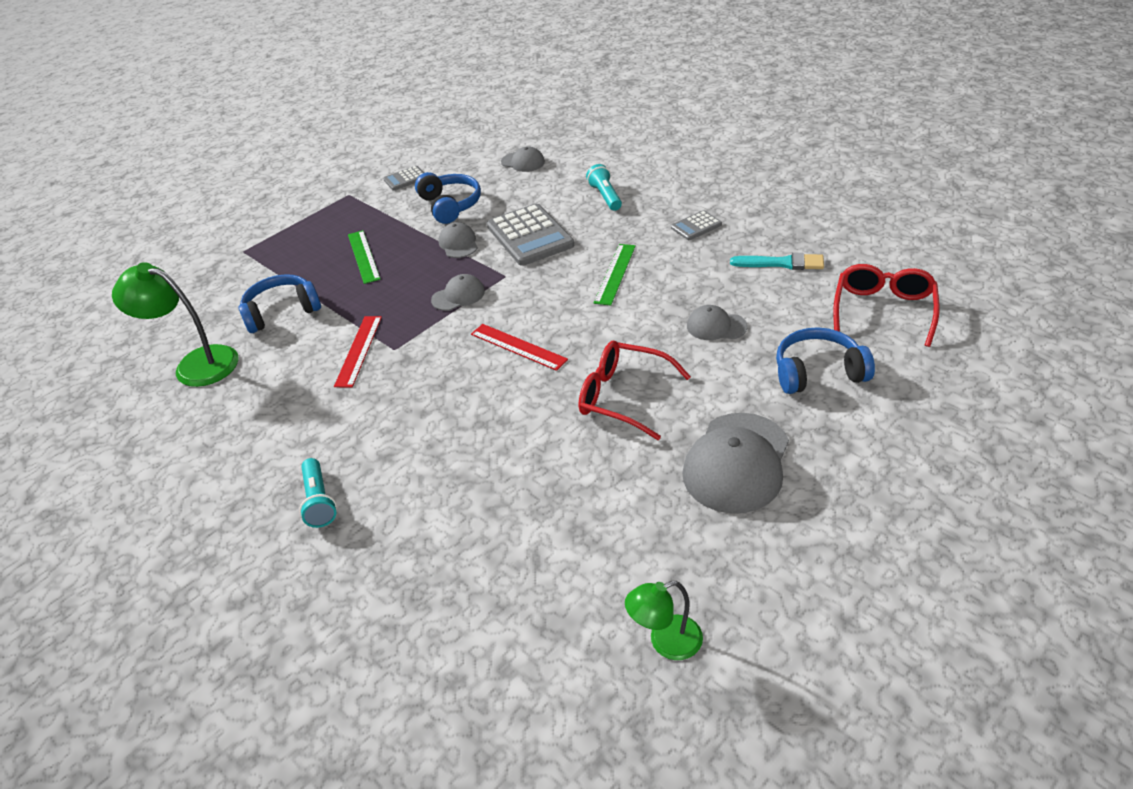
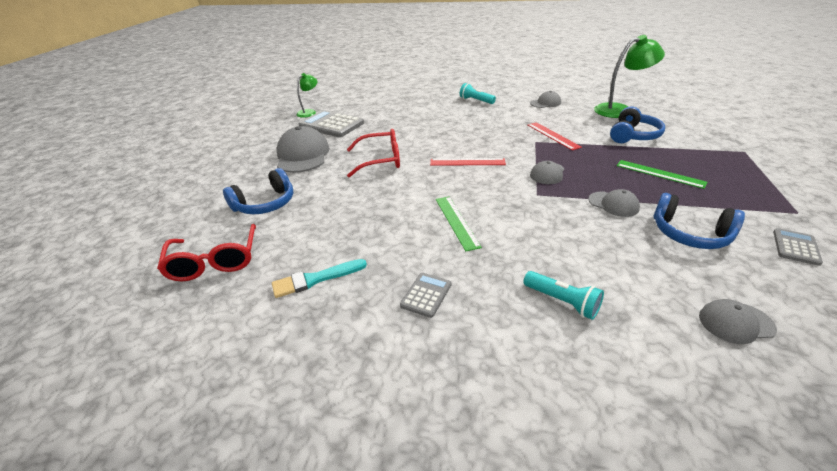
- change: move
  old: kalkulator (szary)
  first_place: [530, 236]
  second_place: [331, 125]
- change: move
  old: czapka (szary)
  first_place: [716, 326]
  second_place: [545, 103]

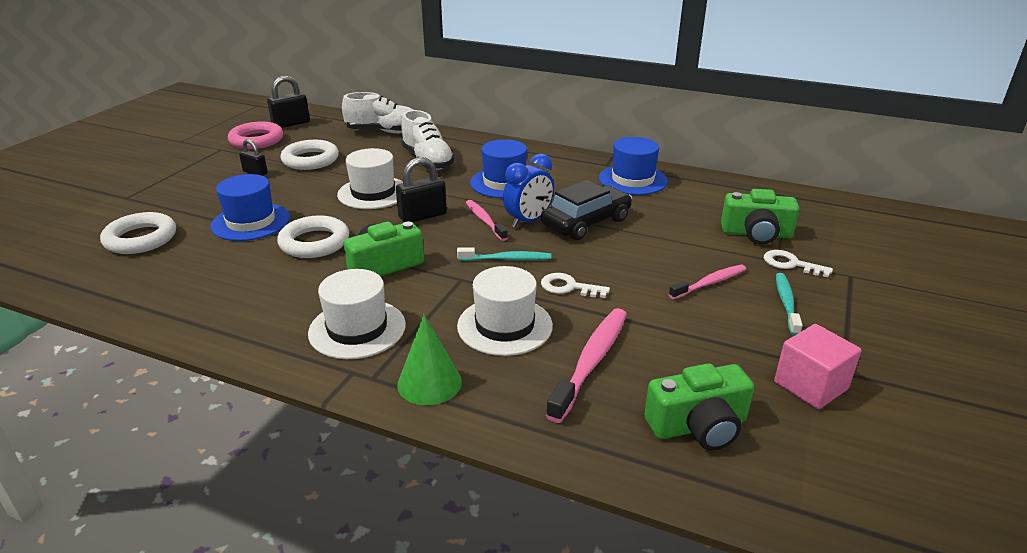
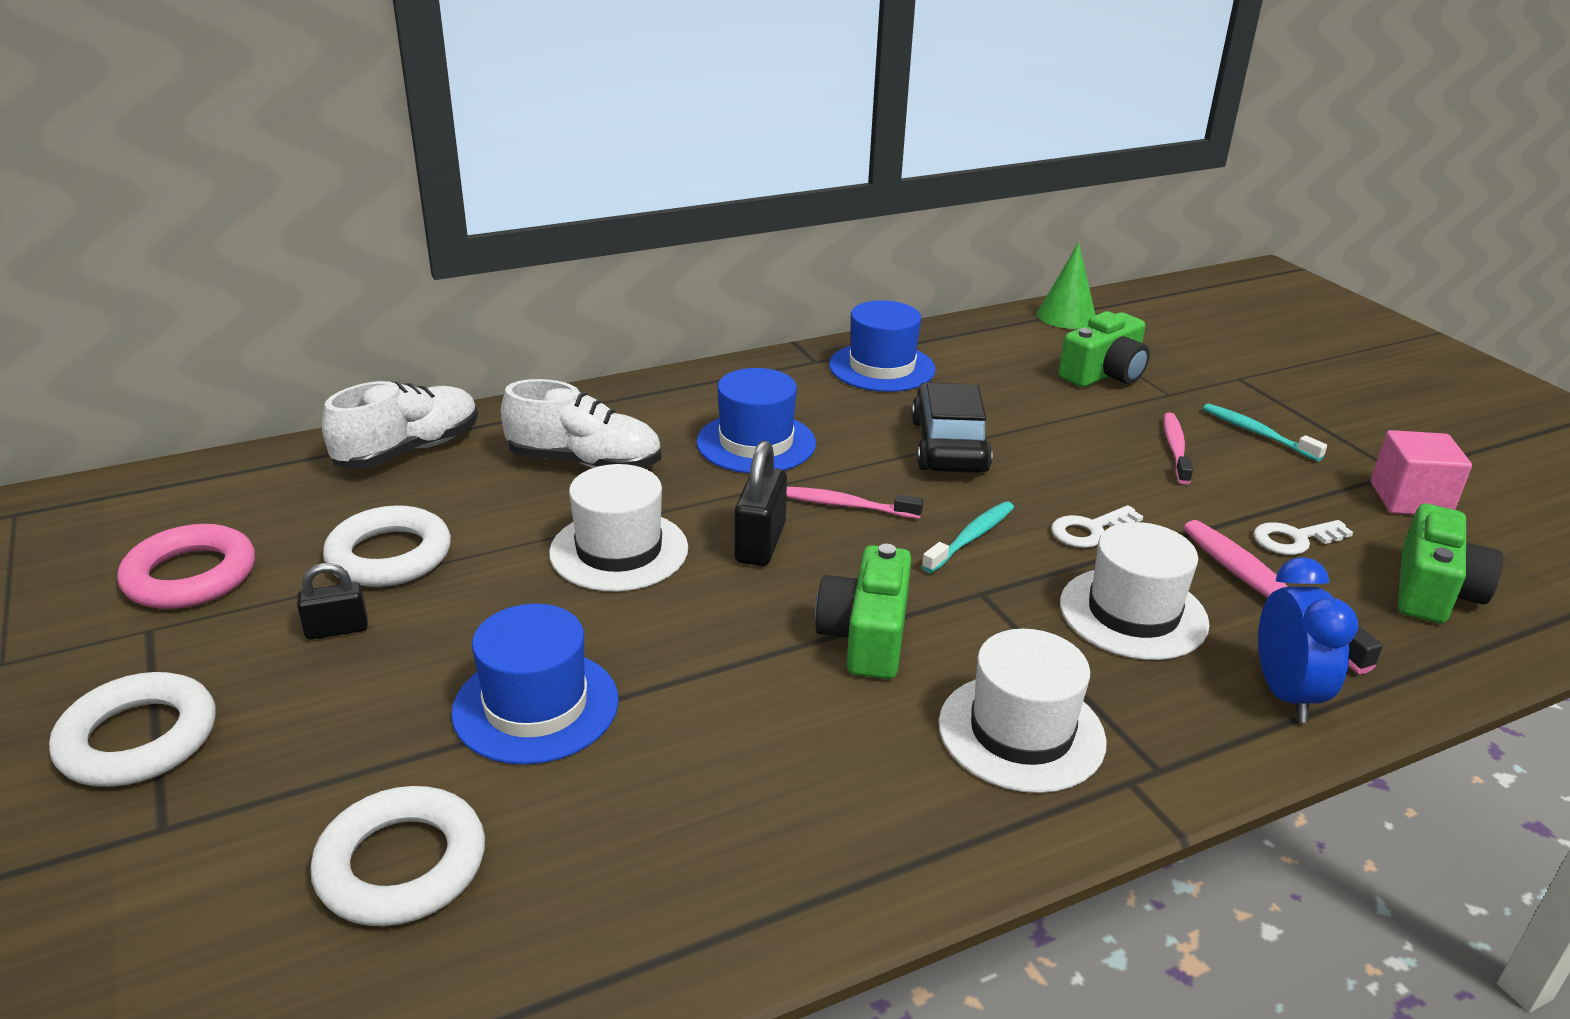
- change: delete
  old: kłódka (czarny)
  first_place: [291, 124]
- change: move
  old: pierścień (biały)
  first_place: [314, 242]
  second_place: [138, 739]
- change: move
  old: stożek (zielony)
  first_place: [429, 383]
  second_place: [1066, 316]
- change: move
  old: budzik (niebieski)
  first_place: [528, 221]
  second_place: [1285, 694]
- change: move
  old: klucz (biały)
  first_place: [790, 264]
  second_place: [1294, 539]

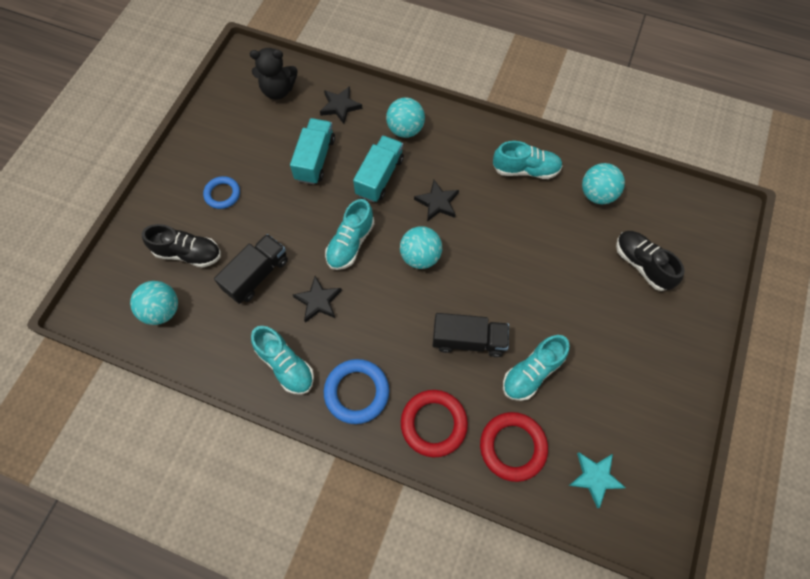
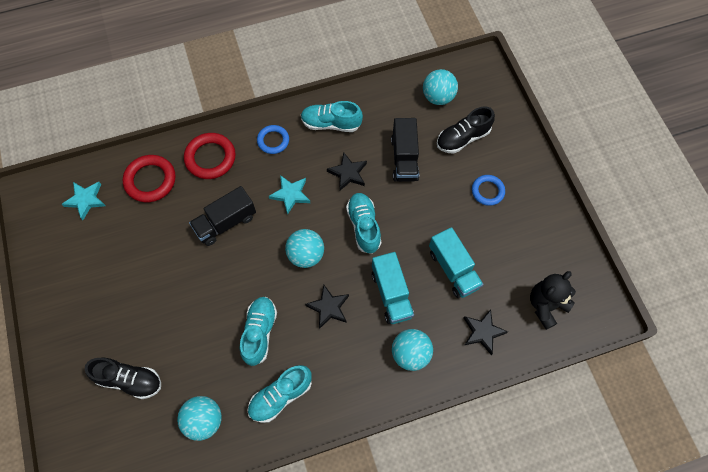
- change: resize
  old: pierścień (niebieski)
  first_place: [356, 392]
  second_place: [273, 141]
  factor: 0.64
- change: move
  old: but (turkusowy)
  first_place: [532, 372]
  second_place: [259, 332]
- change: insert
  new: gwiazda (turkusowy)
  second_place: [290, 194]

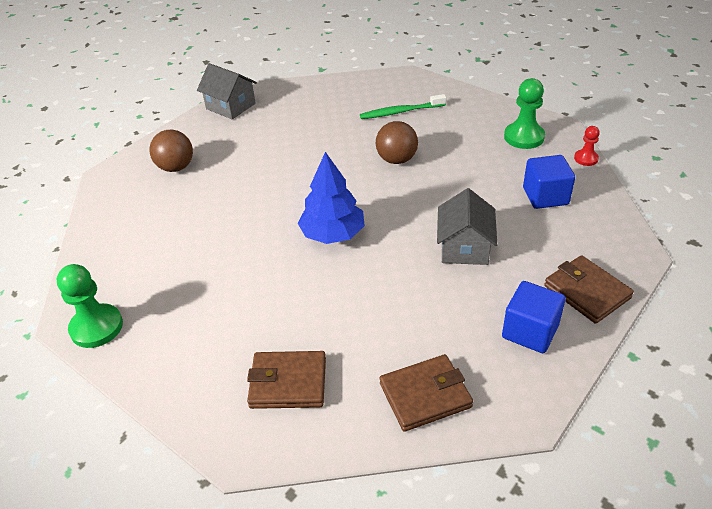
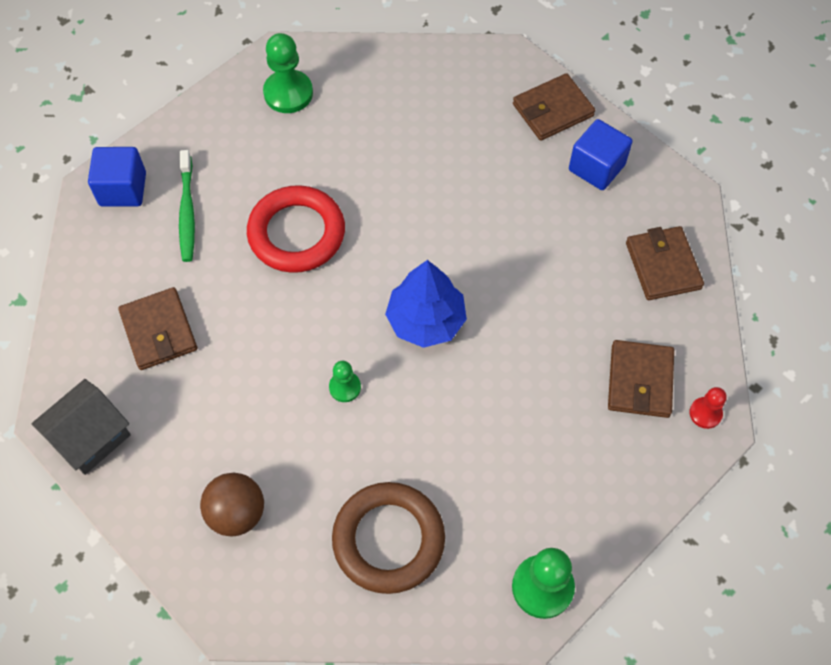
- change: replace
  old: piłka (brązowy)
  new: pierścień (czerwony)
  first_place: [396, 160]
  second_place: [296, 233]
- change: delete
  old: domek (szary)
  first_place: [464, 247]
- change: move
  old: sześcian (niebieski)
  first_place: [545, 196]
  second_place: [123, 189]
- change: move
  old: pionek (czerwony)
  first_place: [586, 158]
  second_place: [705, 413]
- change: insert
  new: portfel (brązowy)
  second_place: [159, 331]
- change: insert
  new: pionek (zielony)
  second_place: [345, 387]
- change: insert
  new: pierścień (brązowy)
  second_place: [388, 539]

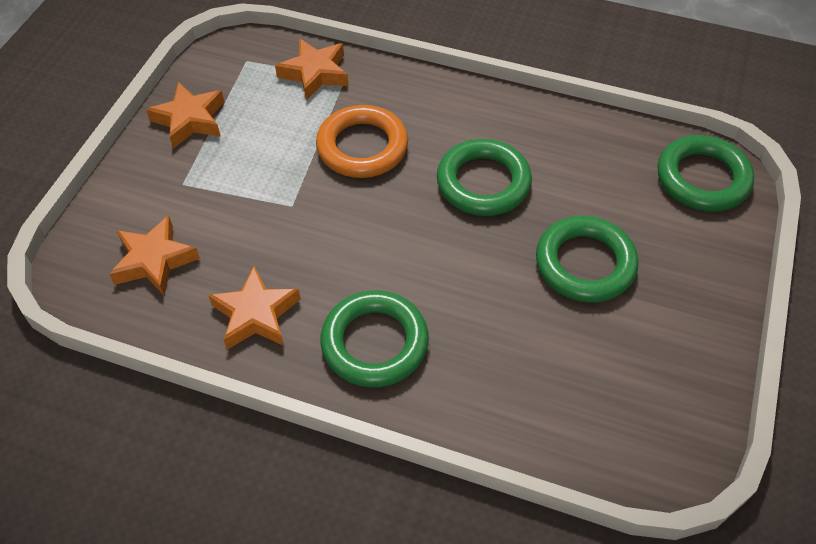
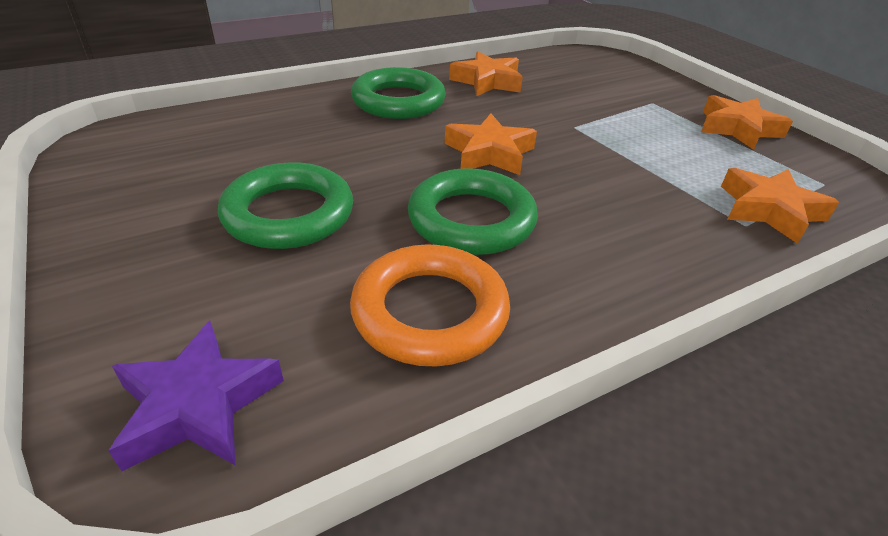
- change: move
  old: gwiazda (pomarańczowy)
  first_place: [154, 260]
  second_place: [489, 153]
- change: move
  old: pierścień (pomarańczowy)
  first_place: [362, 147]
  second_place: [430, 312]
- change: replace
  old: pierścień (zielony)
  new: gwiazda (fioletowy)
  first_place: [702, 178]
  second_place: [198, 405]

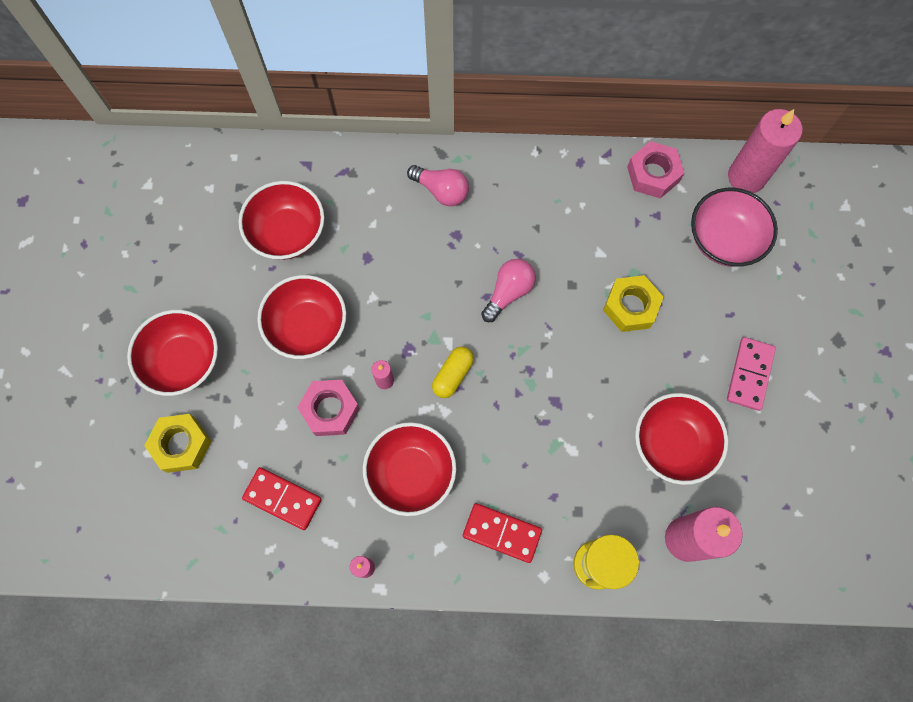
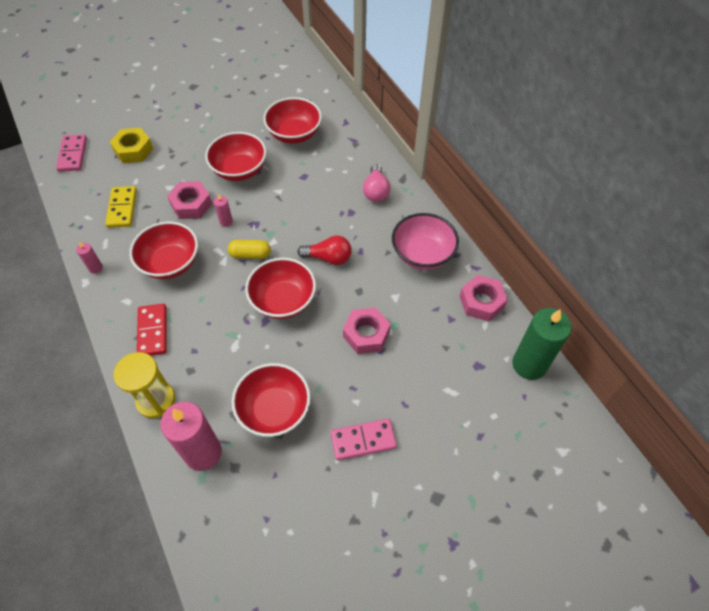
- change: move
  old: miska (czerwony)
  first_place: [183, 361]
  second_place: [283, 300]
- change: recolor
  old: kostka domina (czerwony)
  new: kostka domina (żółty)
  first_place: [282, 498]
  second_place: [122, 208]
- change: recolor
  old: żarówka (różowy)
  new: żarówka (czerwony)
  first_place: [508, 292]
  second_place: [328, 258]
- change: recolor
  old: nakrętka (żółty)
  new: nakrętka (różowy)
  first_place: [630, 307]
  second_place: [366, 334]
- change: move
  old: miska (różowy)
  first_place: [724, 240]
  second_place: [422, 254]
- change: recolor
  old: świeca (różowy)
  new: świeca (zielony)
  first_place: [746, 177]
  second_place: [529, 364]
- change: insert
  new: kostka domina (różowy)
  second_place: [73, 155]

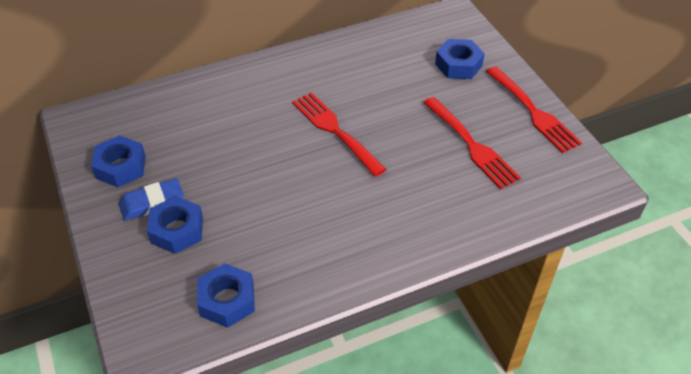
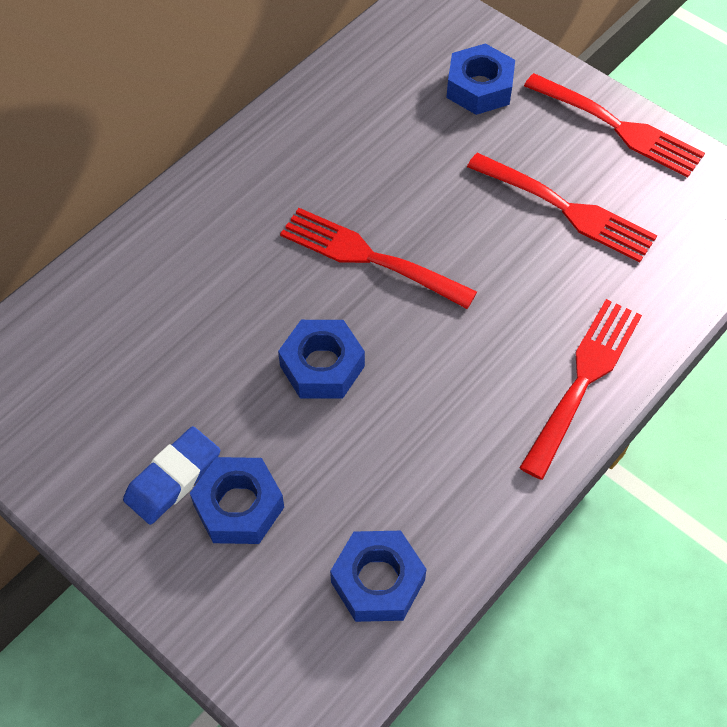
- change: move
  old: nakrętka (niebieski)
  first_place: [121, 167]
  second_place: [322, 366]
- change: insert
  new: widelec (czerwony)
  second_place: [583, 381]

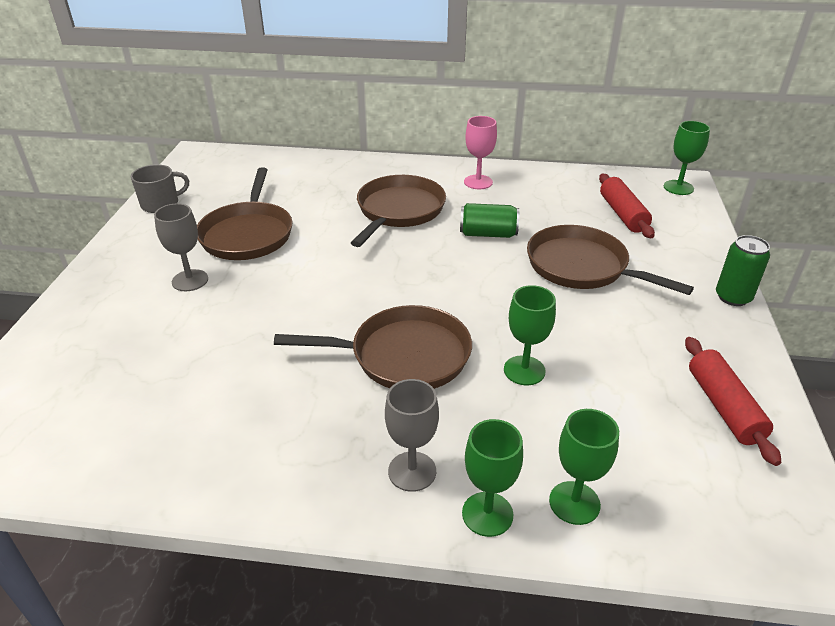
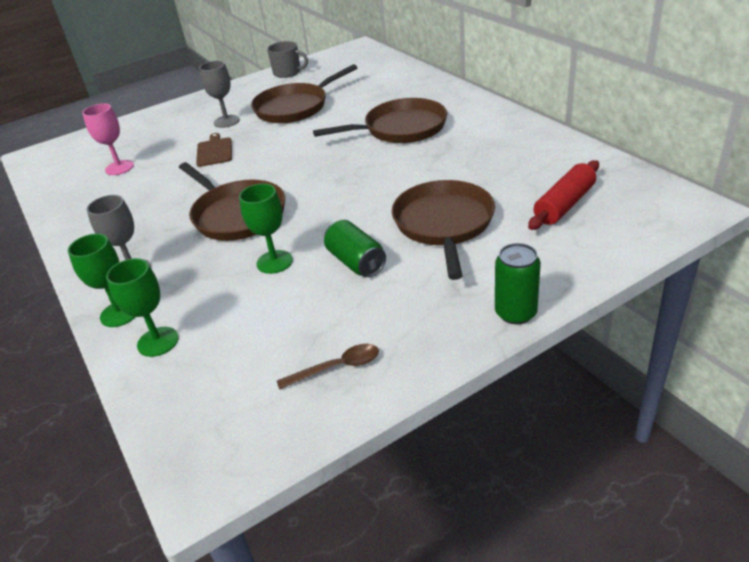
- change: move
  old: puszka (zielony)
  first_place: [488, 234]
  second_place: [356, 262]
- change: move
  old: kielich (różowy)
  first_place: [478, 182]
  second_place: [119, 168]
- change: delete
  old: kielich (zielony)
  first_place: [678, 187]
- change: replace
  old: wałek do ciasta (czerwony)
  new: łyżka (brązowy)
  first_place: [723, 407]
  second_place: [336, 367]
- change: insert
  new: deska do krojenia (brązowy)
  second_place: [214, 151]

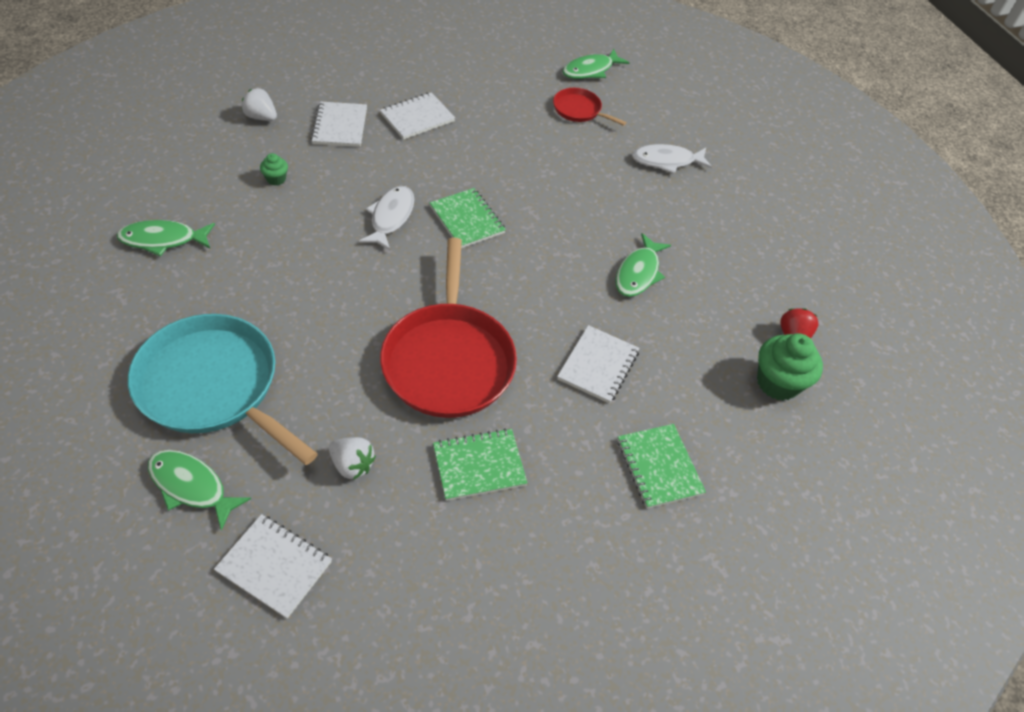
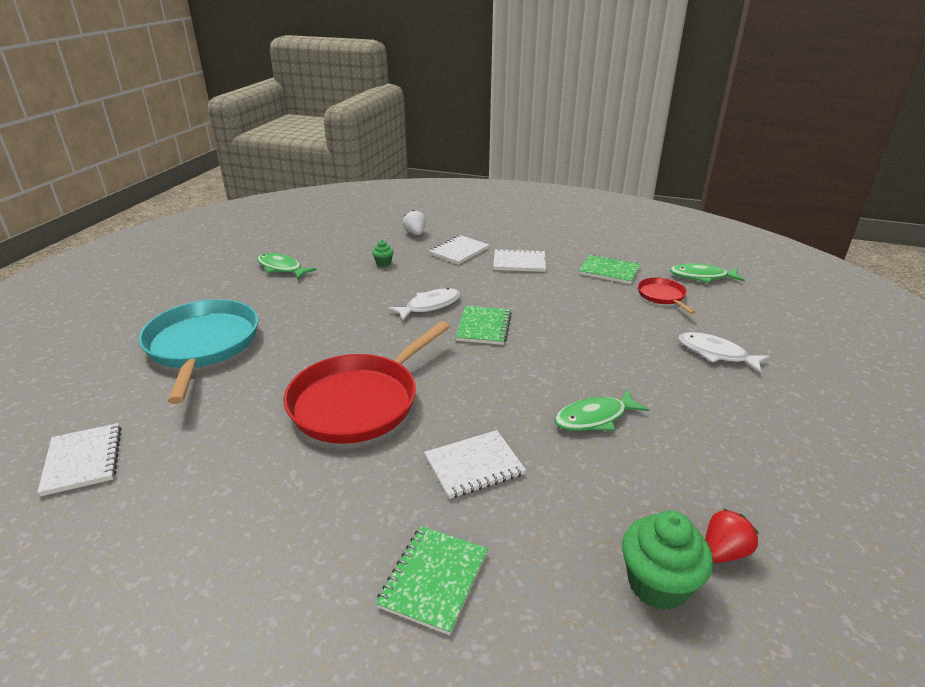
- change: delete
  old: ryba (zielony)
  first_place: [191, 486]
- change: delete
  old: truskawka (biały)
  first_place: [352, 465]
- change: move
  old: zeszyt (zielony)
  first_place: [479, 465]
  second_place: [609, 271]

